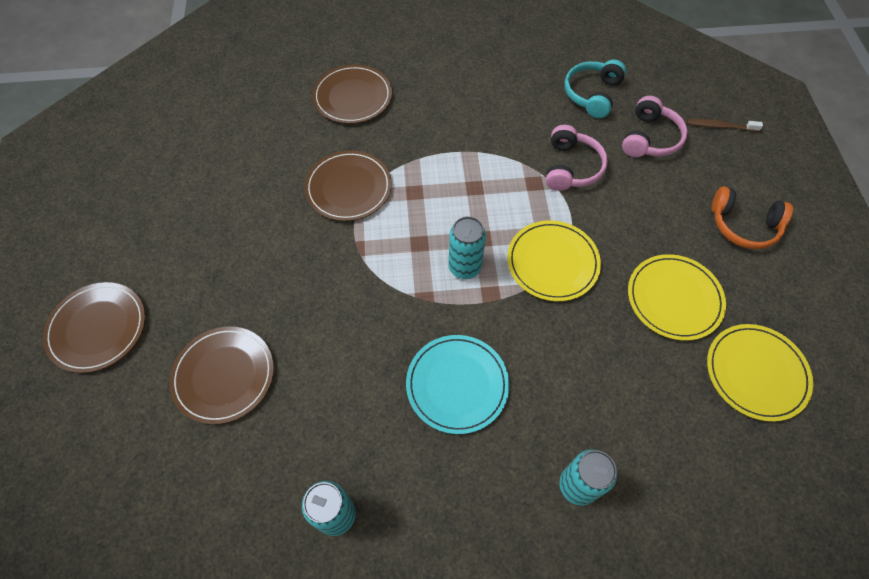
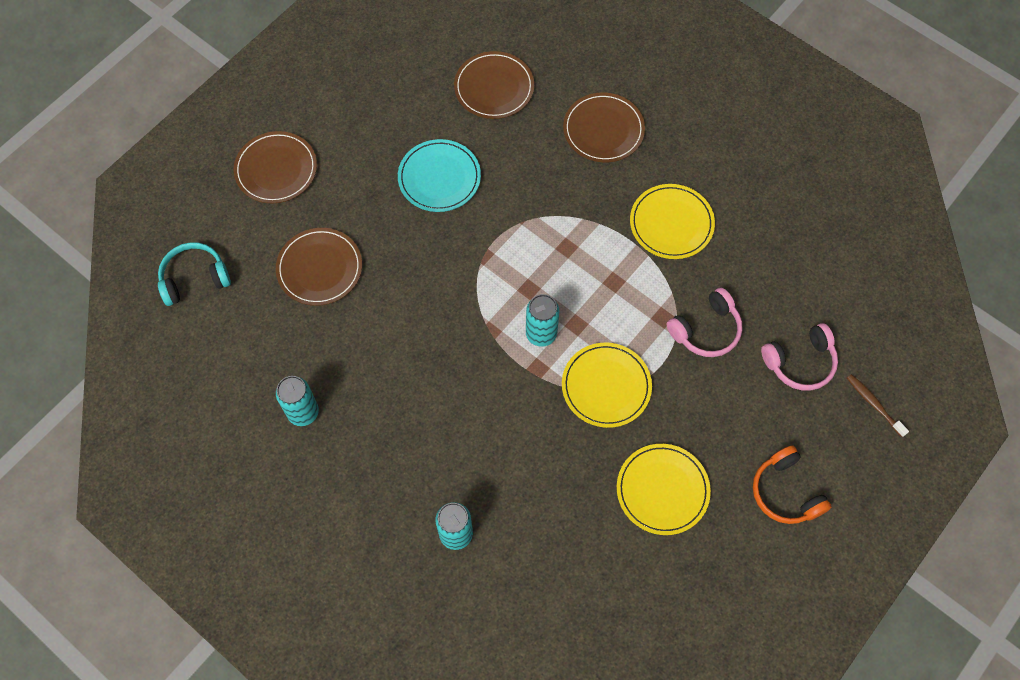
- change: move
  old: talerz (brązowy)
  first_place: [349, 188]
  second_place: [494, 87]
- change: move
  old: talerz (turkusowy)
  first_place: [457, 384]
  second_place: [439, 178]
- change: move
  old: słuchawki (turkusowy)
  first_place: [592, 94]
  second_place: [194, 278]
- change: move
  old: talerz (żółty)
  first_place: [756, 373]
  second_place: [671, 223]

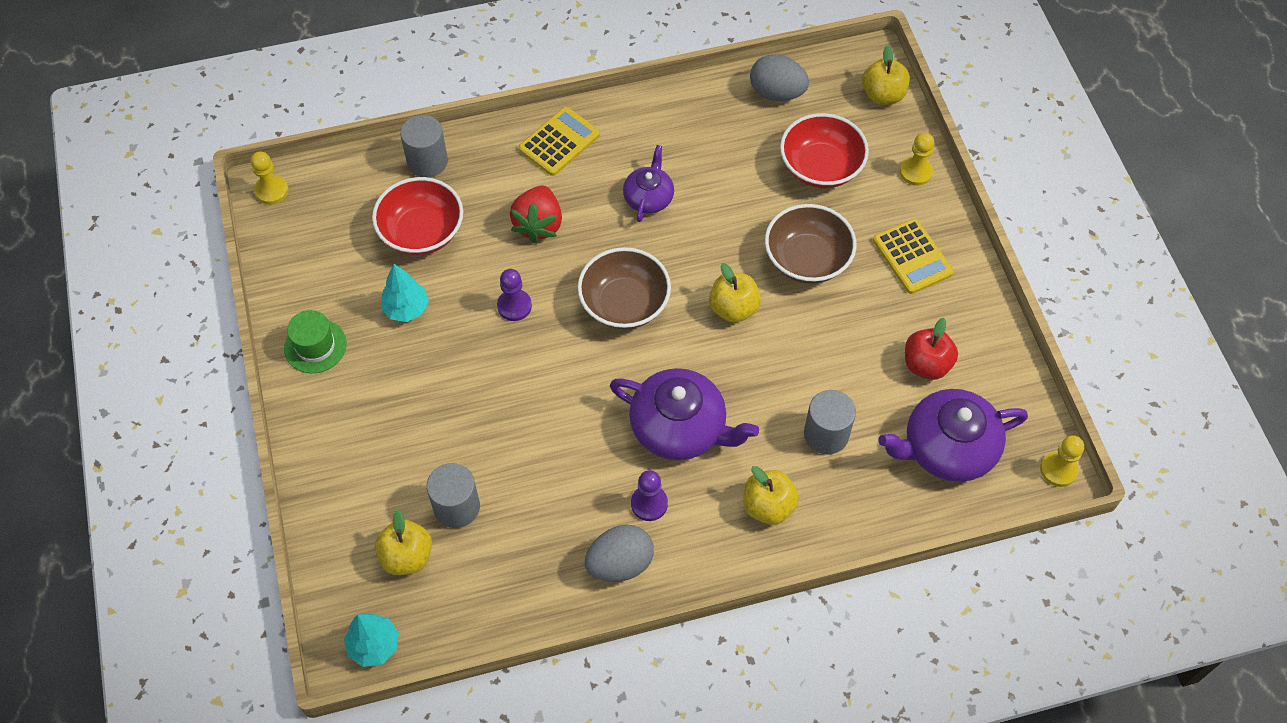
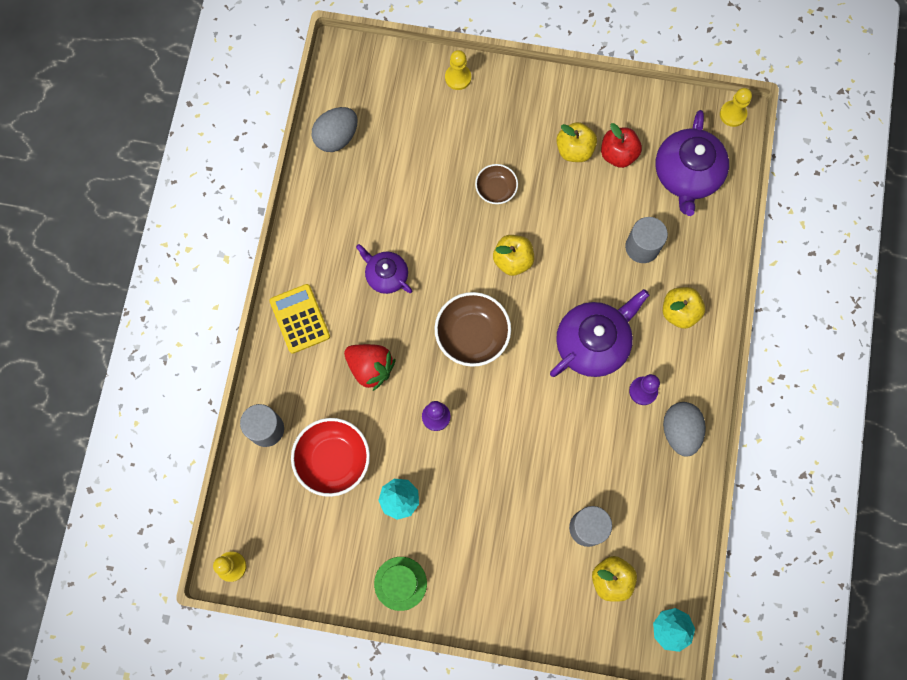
- change: resize
  old: miska (brązowy)
  first_place: [807, 259]
  second_place: [496, 189]
  factor: 0.59
- change: delete
  old: miska (czerwony)
  first_place: [821, 167]
- change: move
  old: jabłko (żółty)
  first_place: [883, 95]
  second_place: [574, 150]
- change: delete
  old: kalkulator (żółty)
  first_place: [912, 257]

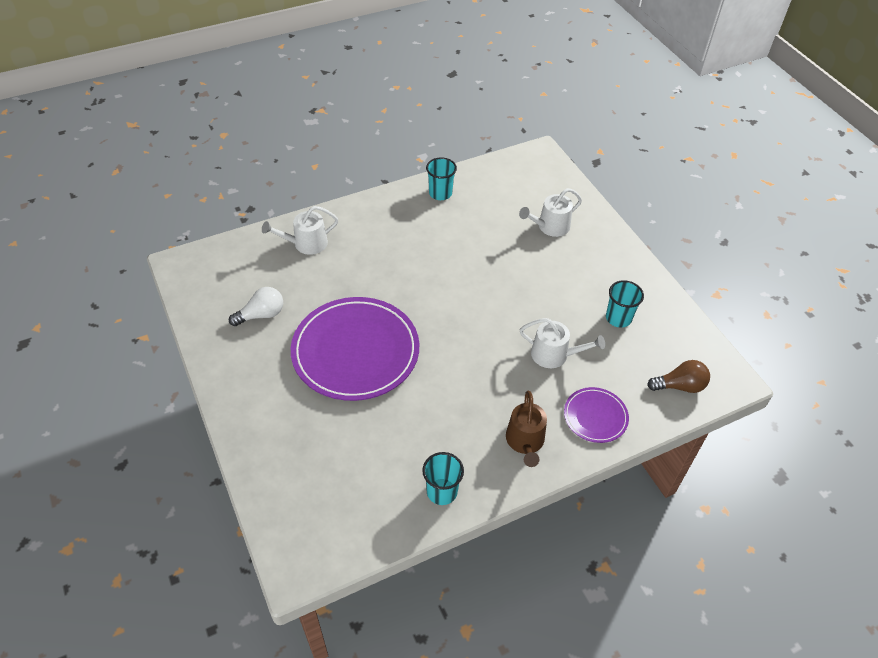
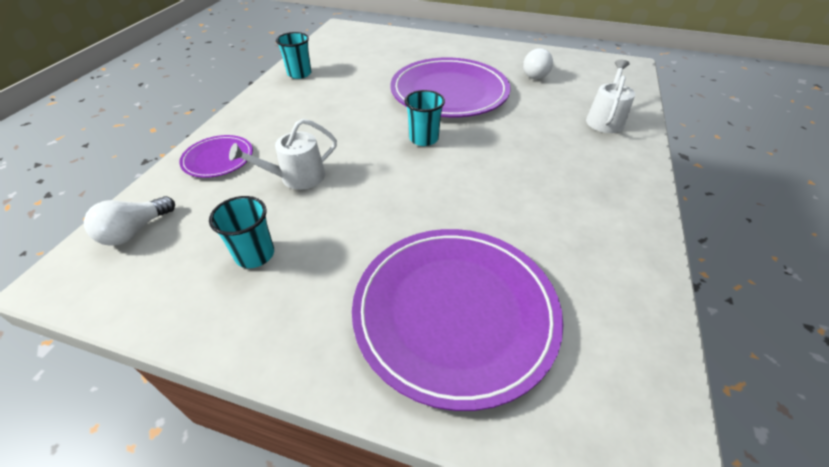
- change: move
  old: szklanka (turkusowy)
  first_place: [440, 193]
  second_place: [423, 139]
- change: delete
  old: konewka (brązowy)
  first_place: [525, 441]
- change: replace
  old: konewka (biały)
  new: talerz (fioletowy)
  first_place: [550, 226]
  second_place: [455, 312]
- change: recolor
  old: żarówka (brązowy)
  new: żarówka (biały)
  first_place: [679, 386]
  second_place: [135, 231]

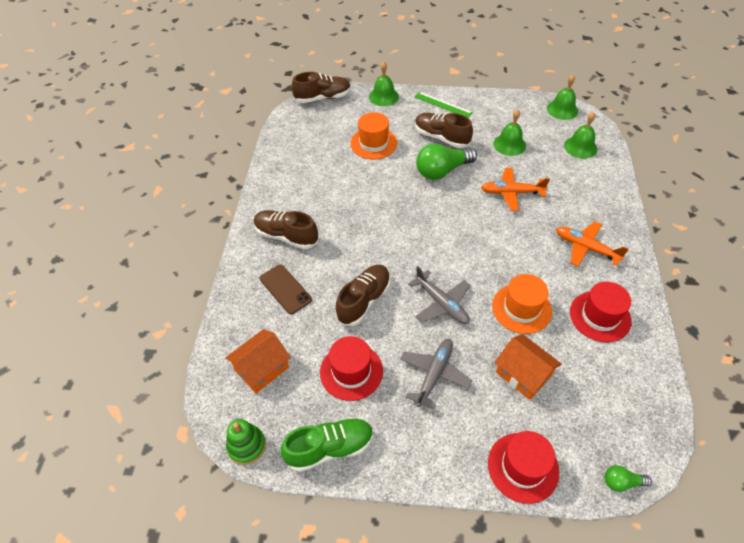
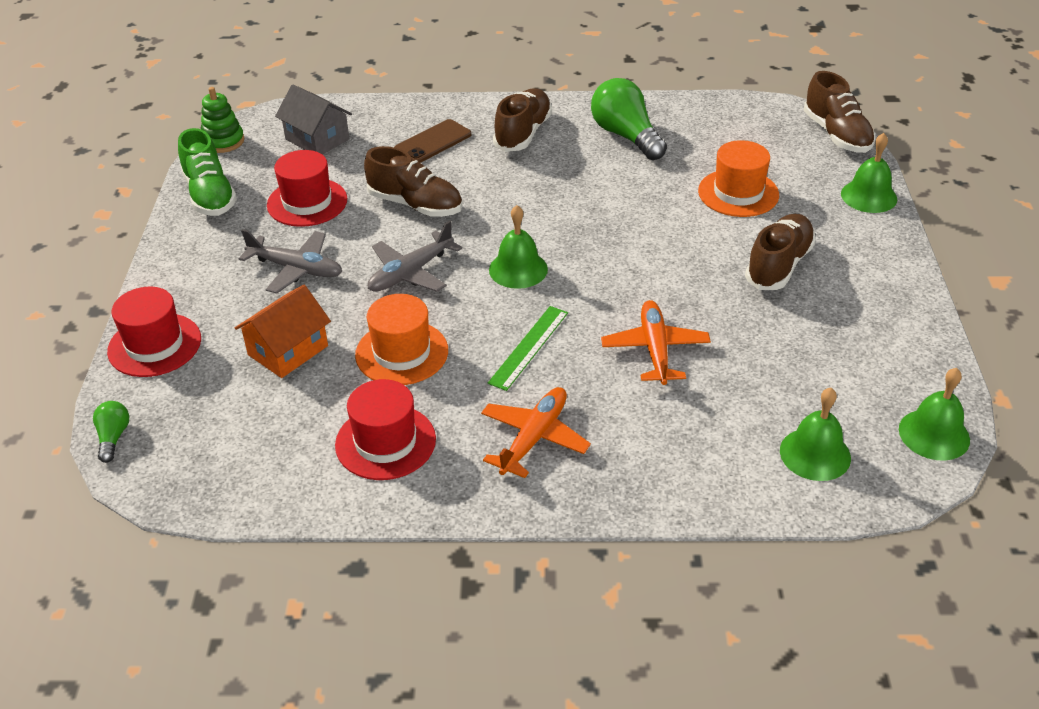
- change: recolor
  old: domek (pomarańczowy)
  new: domek (szary)
  first_place: [262, 368]
  second_place: [317, 139]
- change: move
  old: linijka (zielony)
  first_place: [443, 104]
  second_place: [529, 347]
- change: move
  old: żarówka (zielony)
  first_place: [442, 171]
  second_place: [626, 136]
- change: move
  old: dzwonek (zielony)
  first_place: [509, 144]
  second_place: [518, 269]

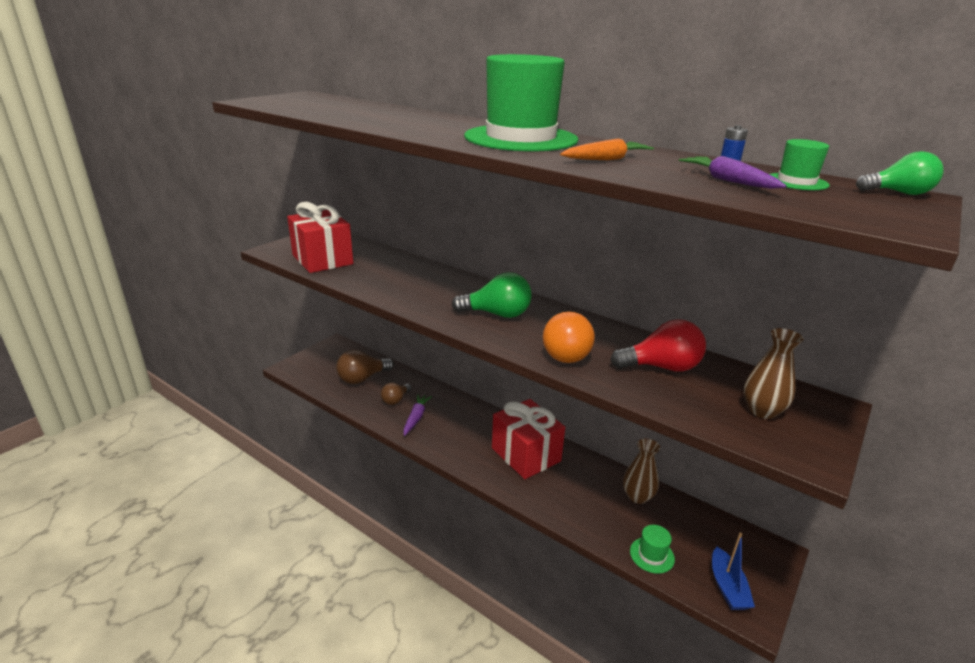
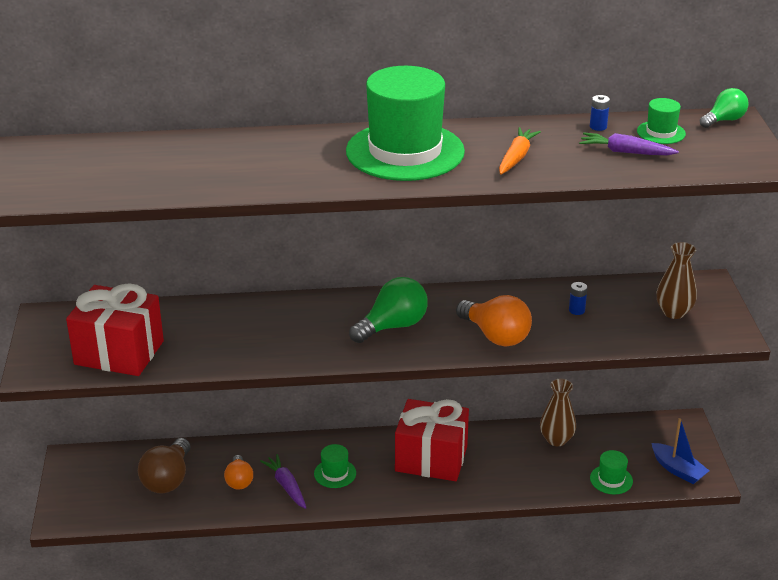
- change: recolor
  old: żarówka (brązowy)
  new: żarówka (pomarańczowy)
  first_place: [395, 400]
  second_place: [239, 480]
- change: replace
  old: żarówka (czerwony)
  new: bateria (niebieski)
  first_place: [661, 367]
  second_place: [576, 310]
- change: insert
  new: kapelusz (zielony)
  second_place: [335, 473]

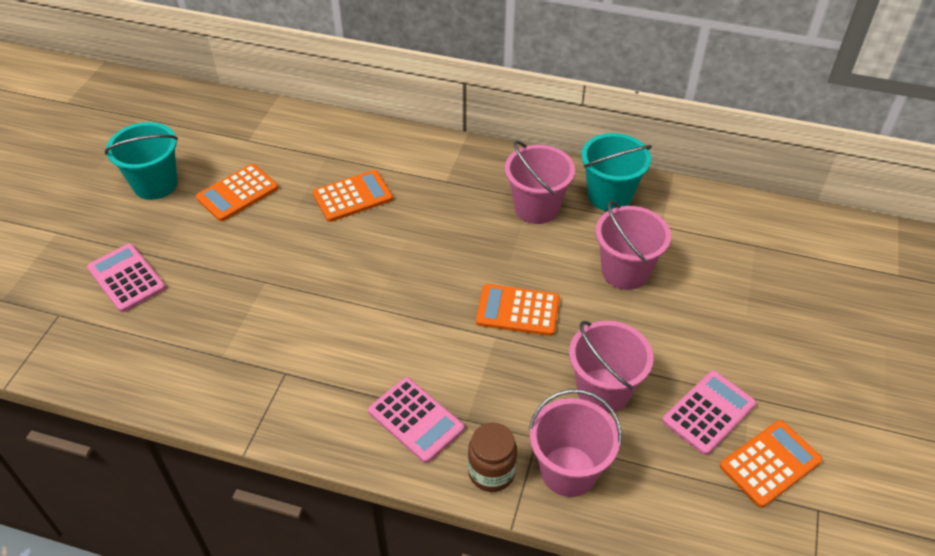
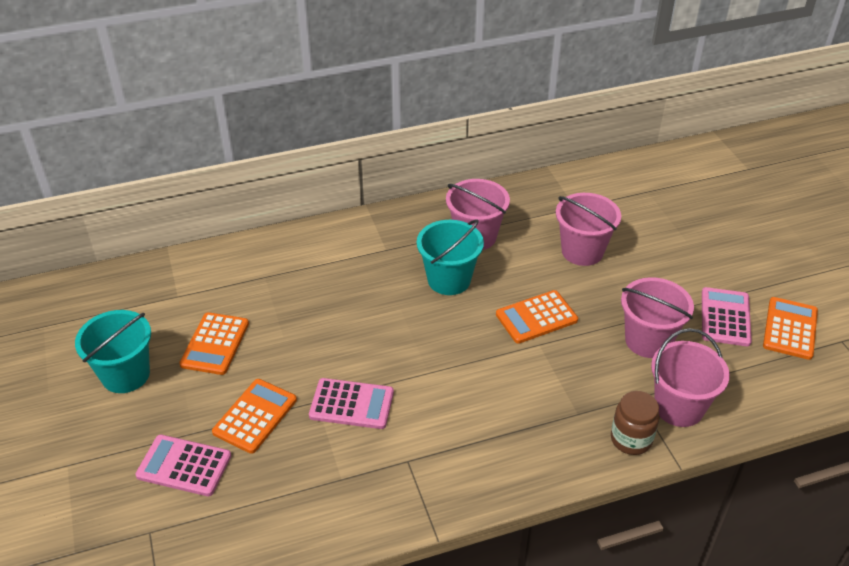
- change: move
  old: kalkulator (pomarańczowy)
  first_place: [352, 196]
  second_place: [255, 416]
- change: move
  old: kalkulator (różowy)
  first_place: [416, 420]
  second_place: [351, 404]
- change: move
  old: wiadro (turkusowy)
  first_place: [609, 195]
  second_place: [449, 280]

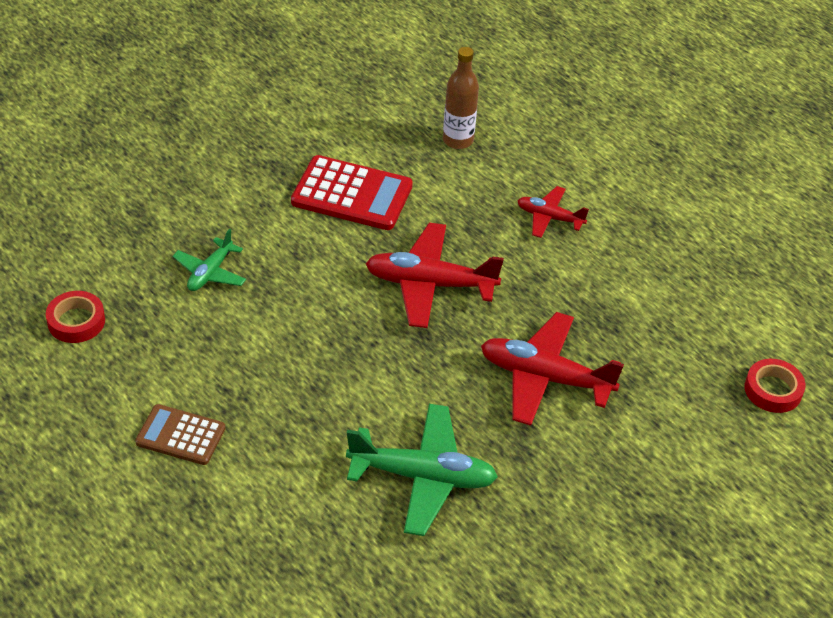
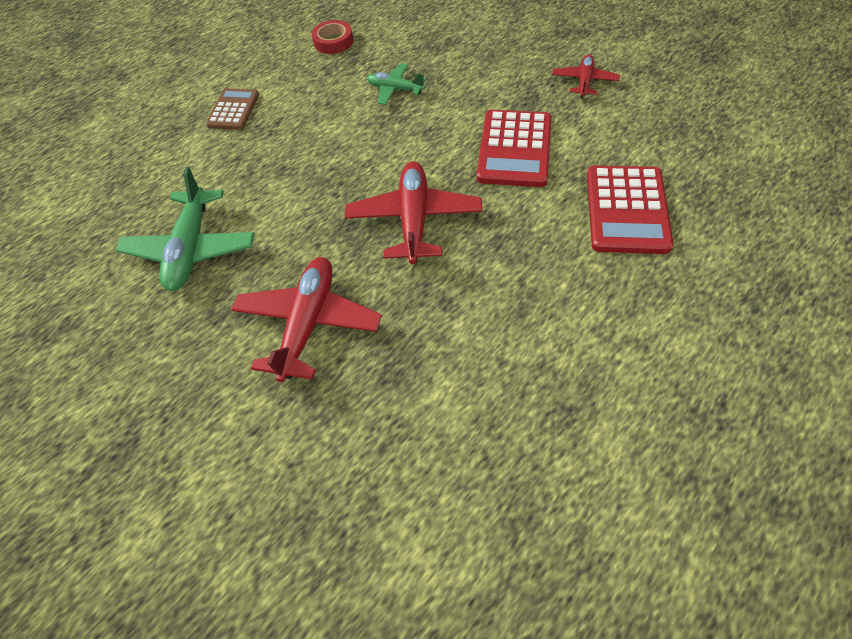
- change: replace
  old: butelka (brązowy)
  new: kalkulator (czerwony)
  first_place: [458, 140]
  second_place: [627, 210]
- change: move
  old: samolot (czerwony)
  first_place: [549, 217]
  second_place: [584, 81]
- change: delete
  old: taśma klejąca (czerwony)
  first_place: [773, 390]

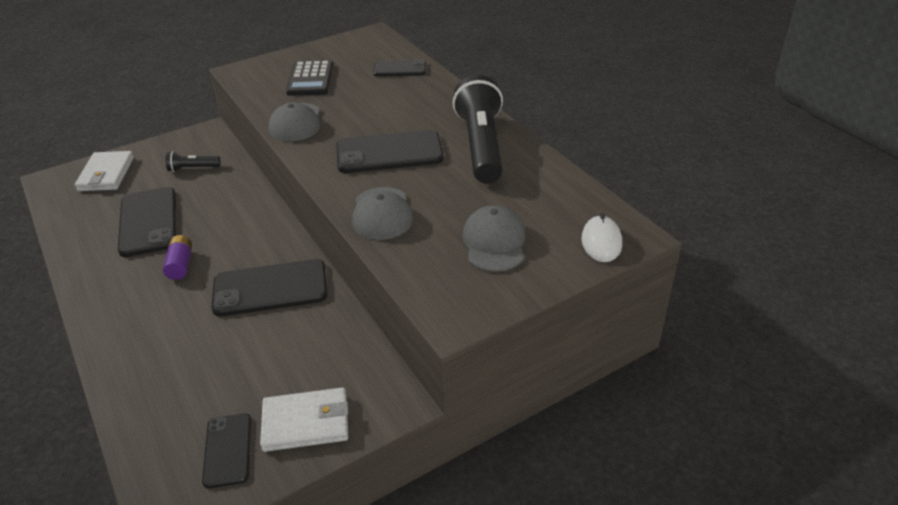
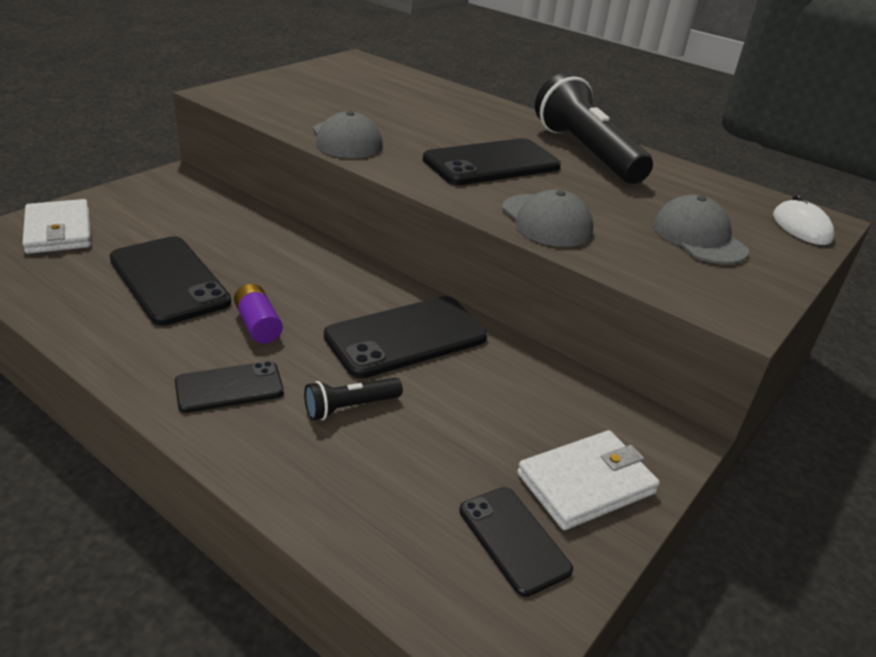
- change: move
  old: latarka (czarny)
  first_place: [193, 168]
  second_place: [350, 407]
- change: delete
  old: kalkulator (czarny)
  first_place: [310, 79]
- change: move
  old: telefon (czarny)
  first_place: [399, 69]
  second_place: [229, 387]

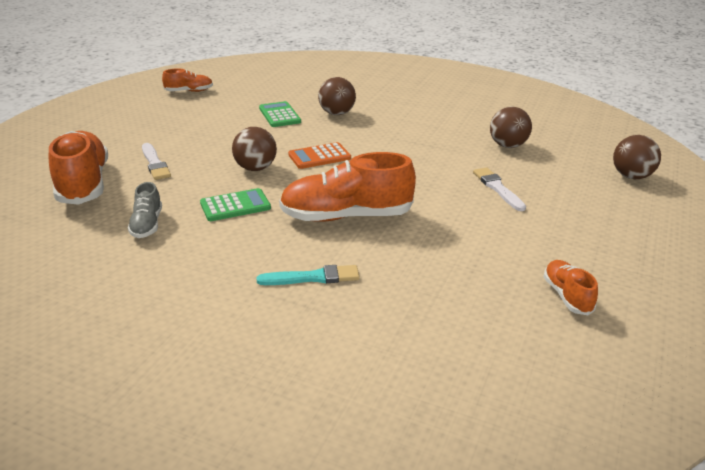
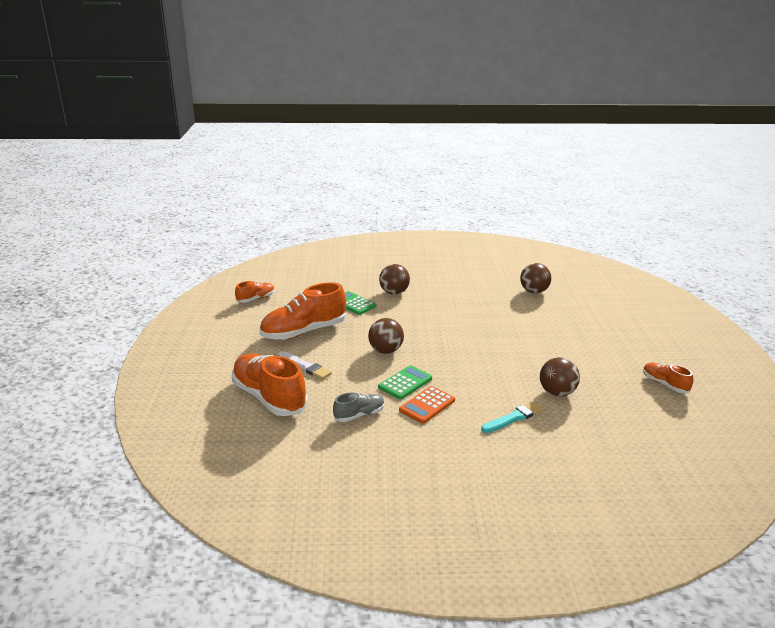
- change: rotate
  old: but (szary)
  first_place: [147, 225]
  second_place: [359, 415]
  degrees: -90
- change: move
  old: but (pomarańczowy)
  first_place: [346, 216]
  second_place: [304, 332]
- change: move
  old: kalkulator (pomarańczowy)
  first_place: [319, 156]
  second_place: [427, 405]
- change: delete
  old: pędzel (biały)
  first_place: [498, 188]
- change: move
  old: piłka (brązowy)
  first_place: [631, 176]
  second_place: [557, 393]

